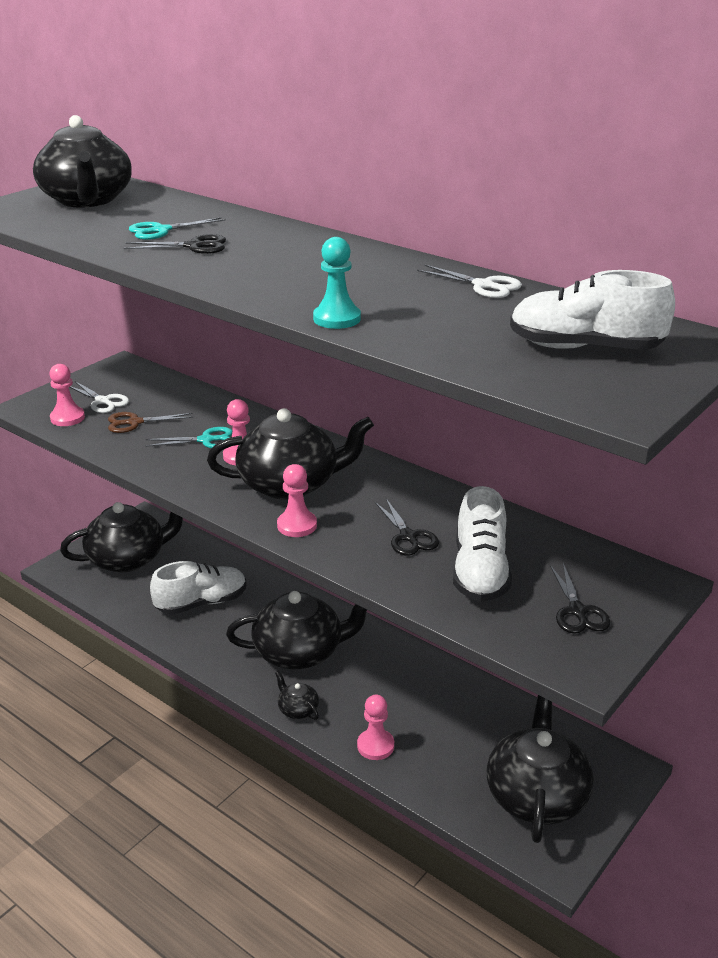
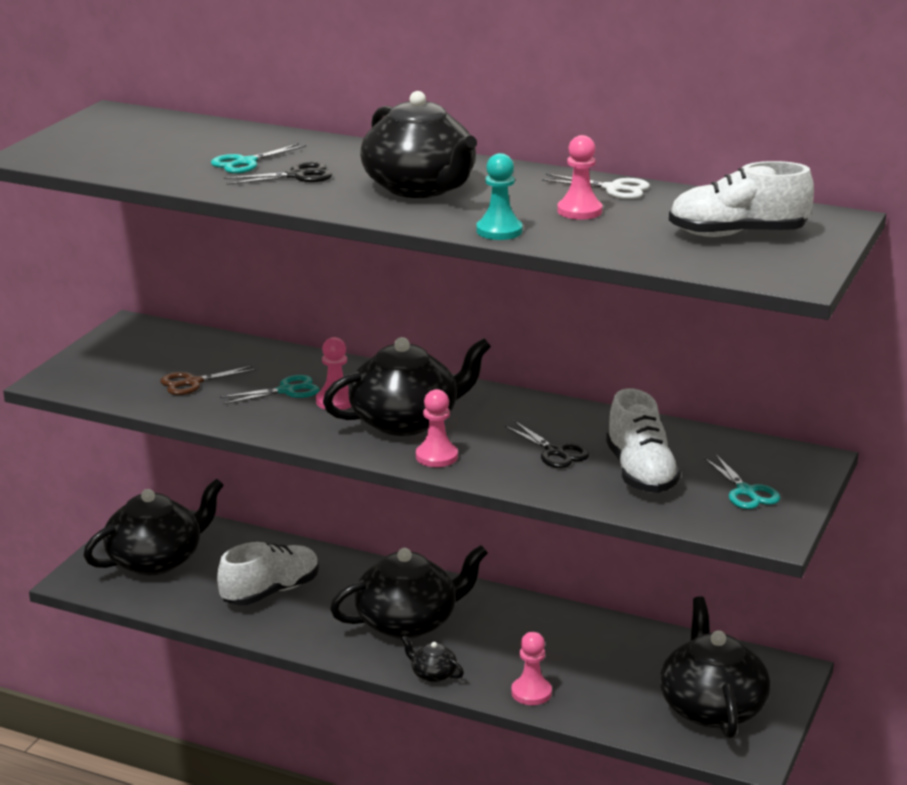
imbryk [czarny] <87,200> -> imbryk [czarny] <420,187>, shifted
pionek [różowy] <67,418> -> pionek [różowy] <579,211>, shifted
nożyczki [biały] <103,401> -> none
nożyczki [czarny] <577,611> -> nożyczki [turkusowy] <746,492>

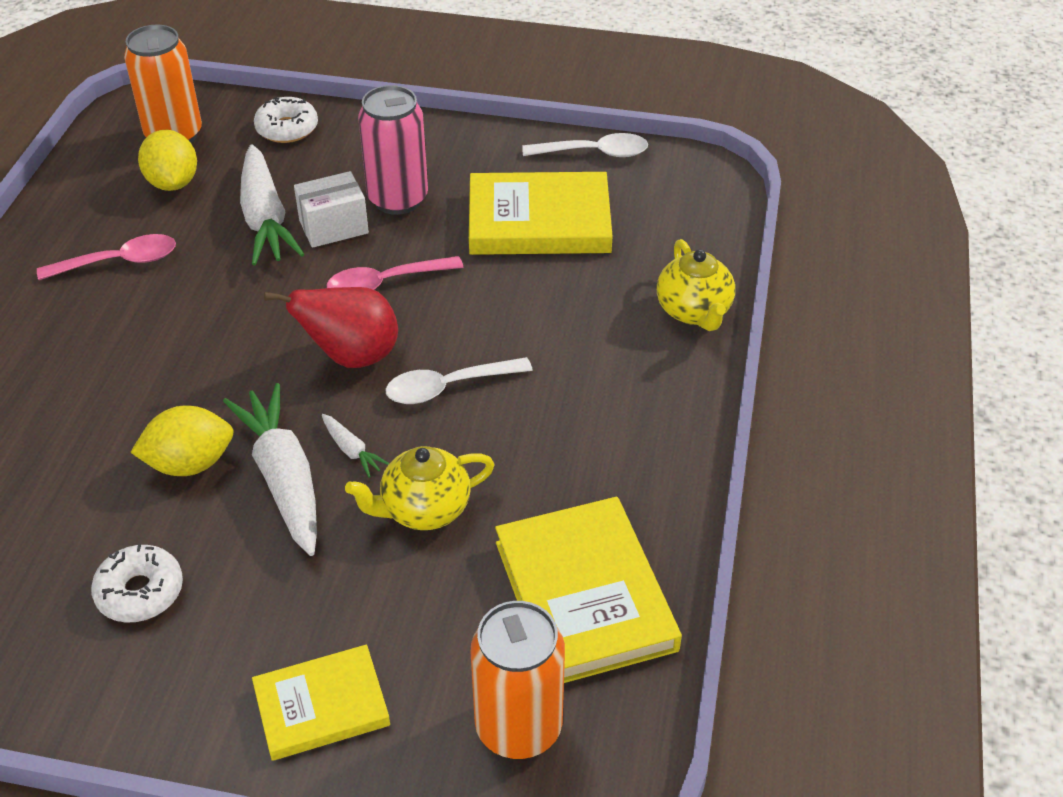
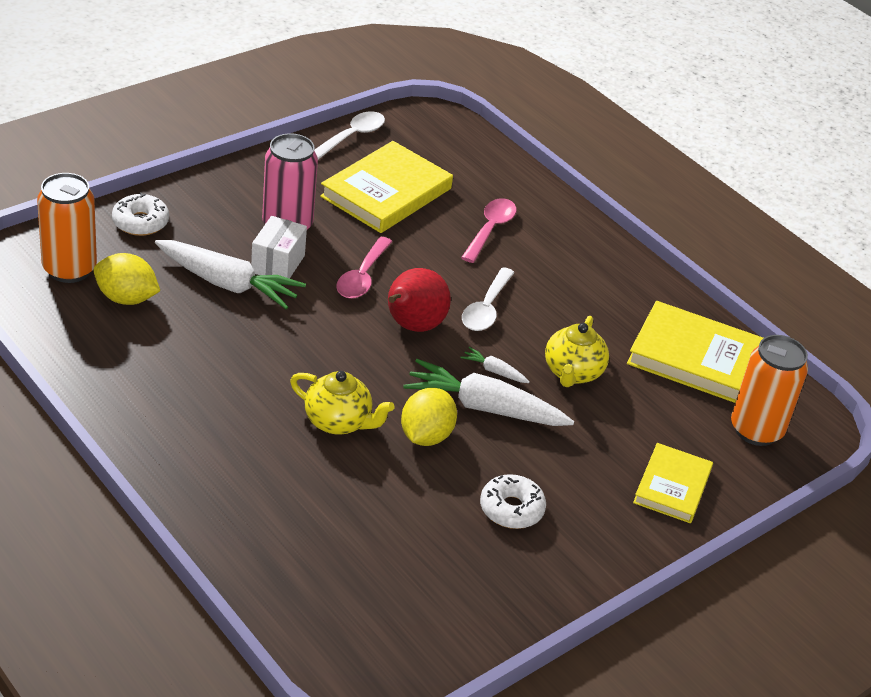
łyżka [różowy] <119,262> -> łyżka [różowy] <490,229>, shifted
marchewka [biały] <352,451> -> marchewka [biały] <494,371>, 150 degrees counterclockwise
imbryk [żółty] <694,311> -> imbryk [żółty] <338,422>, shifted

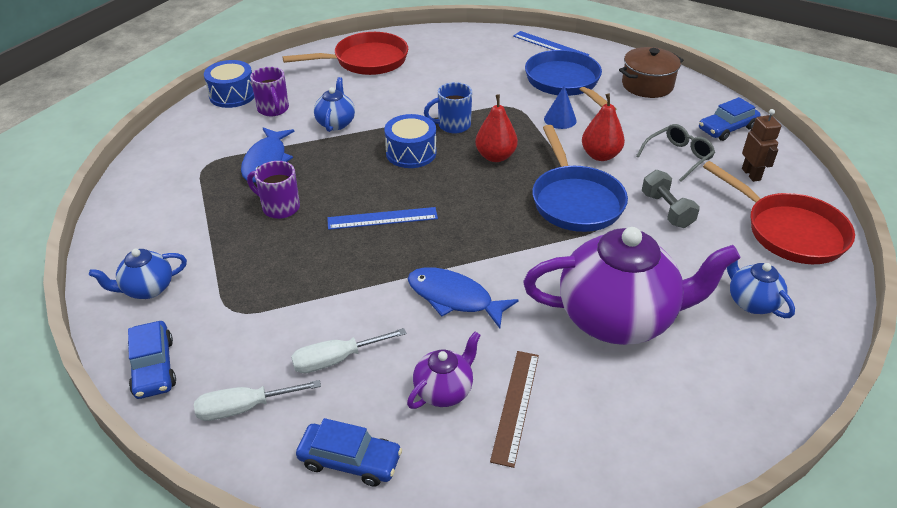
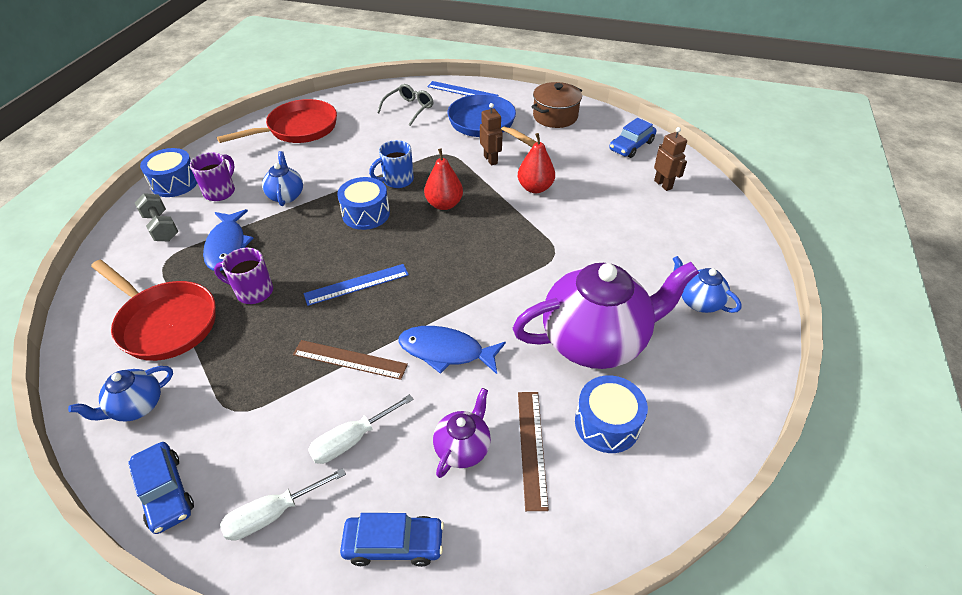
kubek [fioletowy] <273,109> -> kubek [fioletowy] <220,191>, 120 degrees counterclockwise
patelnia [niebieski] <575,200> -> none
stożek [niebieski] <560,119> -> robot [brązowy] <491,159>
okulary [szary] <678,157> -> okulary [szary] <409,109>, shifted
hantel [szary] <666,210> -> hantel [szary] <161,227>, shifted
patelnia [czerwony] <789,231> -> patelnia [czerwony] <165,322>, shifted
none -> linijka [brązowy] <350,359>
none -> bęben [niebieski] <607,423>

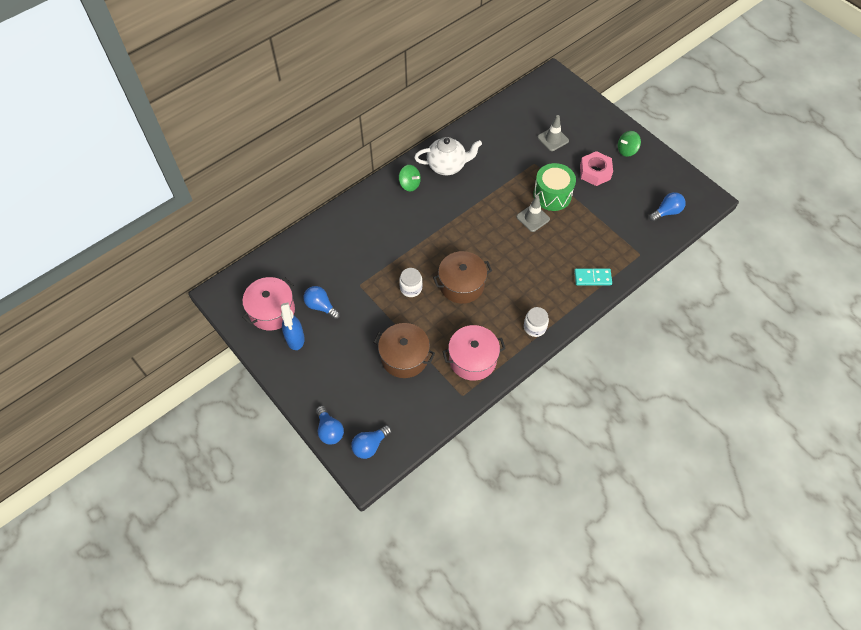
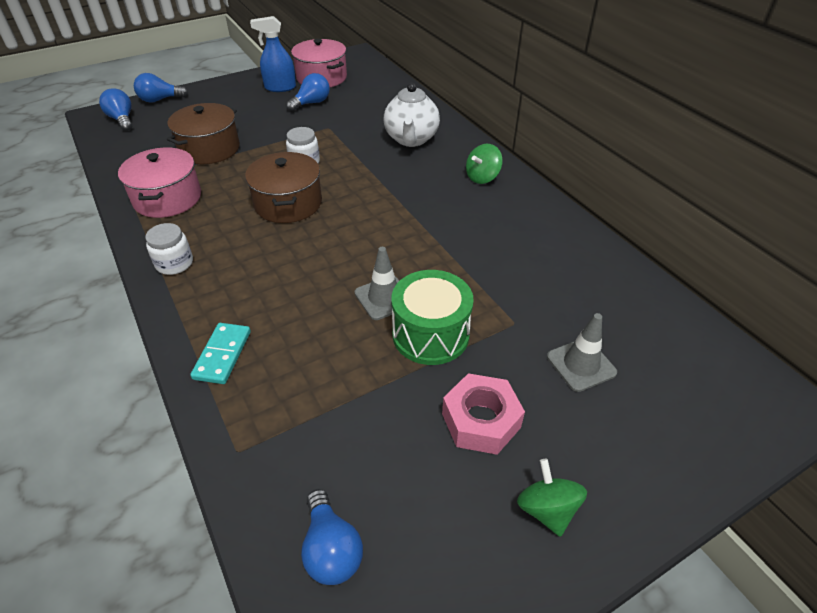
imbryk [biały] <447,166> -> imbryk [biały] <411,139>, shifted

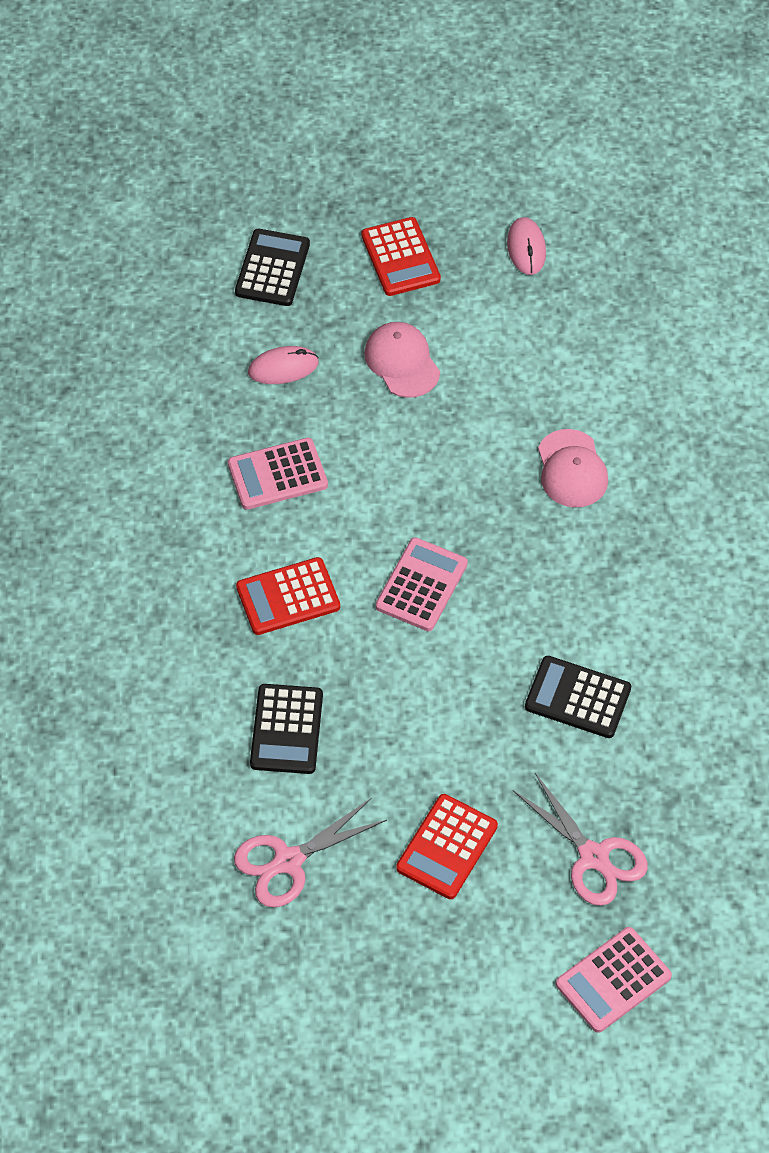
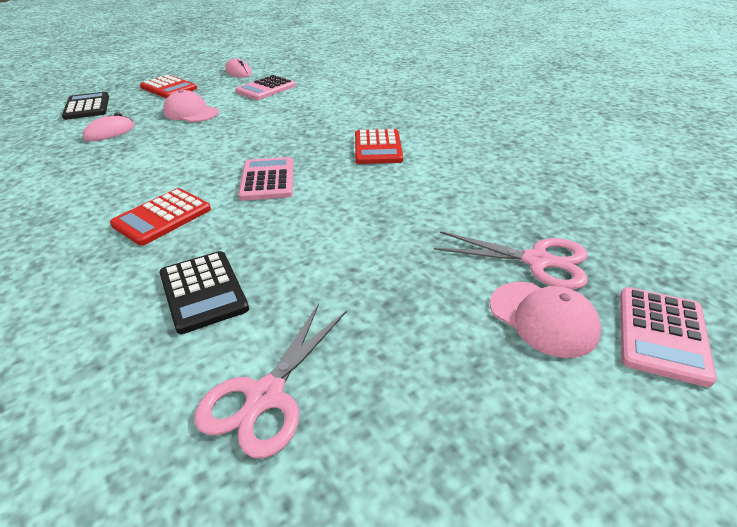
kalkulator [różowy] <277,474> -> kalkulator [różowy] <266,89>, shifted
kalkulator [czerwony] <446,847> -> kalkulator [czerwony] <377,148>, shifted
kalkulator [czarny] <577,697> -> none
czapka [różowy] <572,469> -> czapka [różowy] <543,318>, shifted

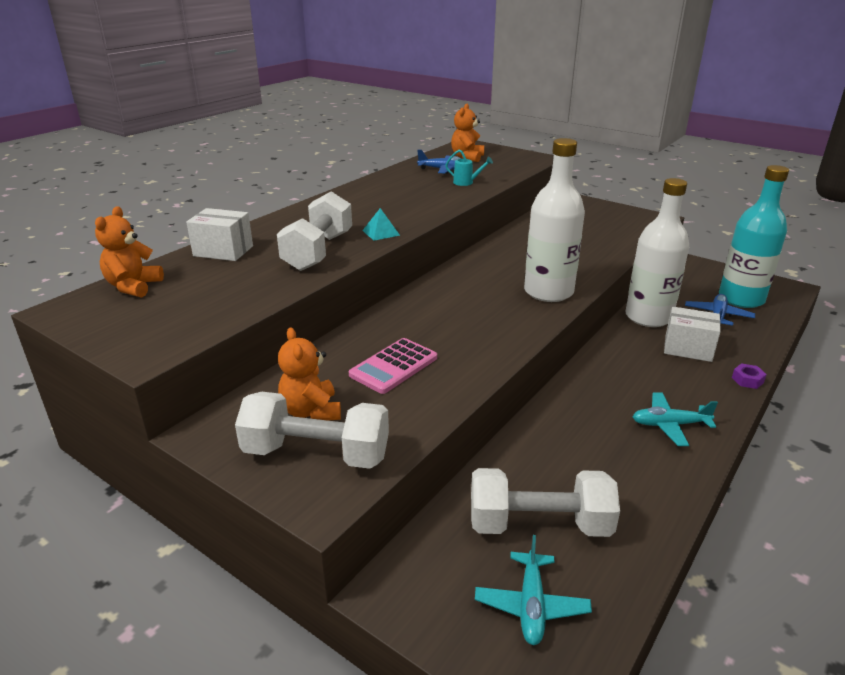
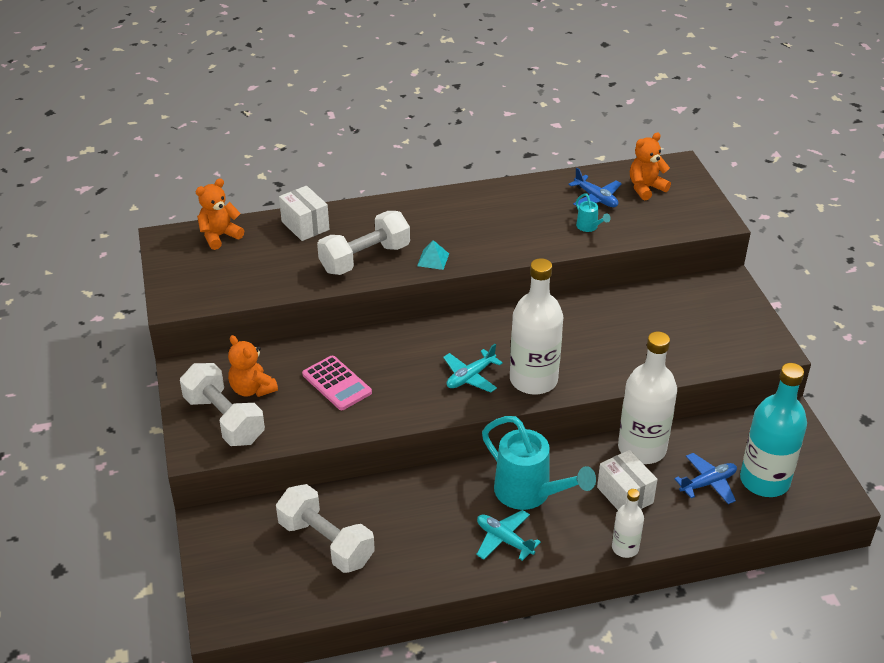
miś [pomarańczowy] <311,411> -> miś [pomarańczowy] <252,389>, 60 degrees counterclockwise
kalkulator [różowy] <393,366> -> kalkulator [różowy] <336,383>, 120 degrees counterclockwise
samolot [turkusowy] <531,605> -> samolot [turkusowy] <470,377>, shifted
nakrętka [fioletowy] <747,380> -> butelka [biały] <625,548>
none -> konewka [turkusowy] <529,493>

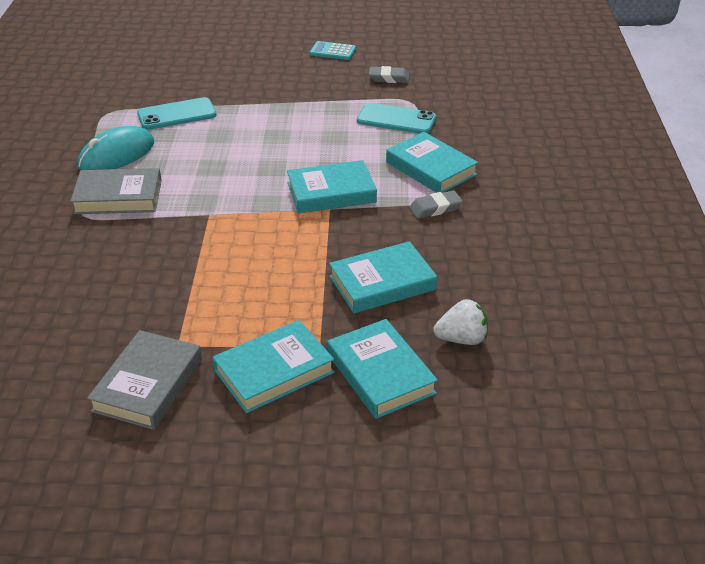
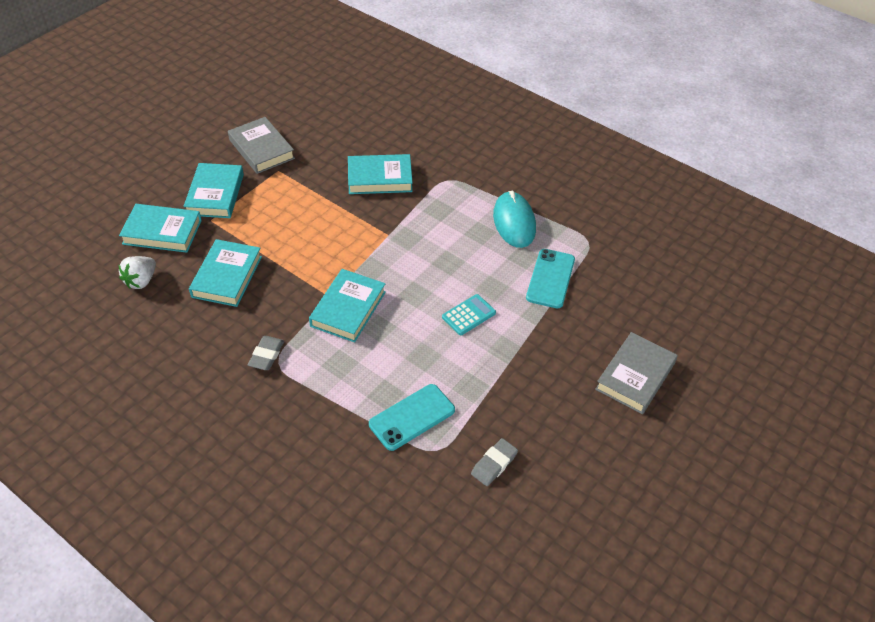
książka [szary] <118,197> -> książka [szary] <635,376>, shifted
kalkulator [turkusowy] <332,51> -> kalkulator [turkusowy] <468,315>, shifted
książka [turkusowy] <430,168> -> książka [turkusowy] <380,178>, shifted

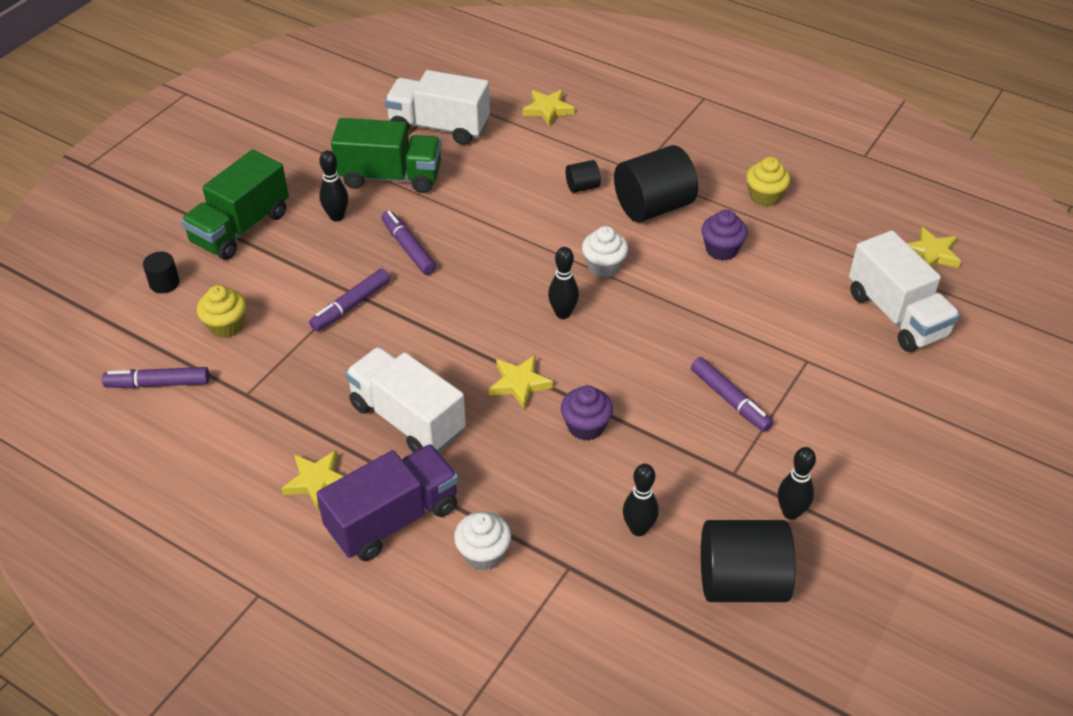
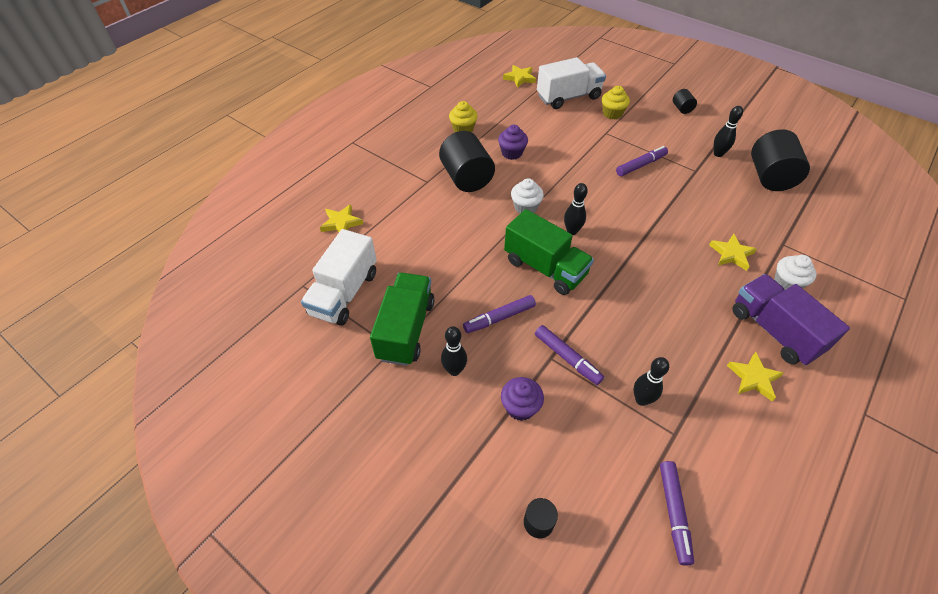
ciężarówka [zielony] <241,228> -> ciężarówka [zielony] <545,268>, shifted
muffinka [żółty] <226,326> -> muffinka [żółty] <612,113>, shifted
ciężarówka [biały] <407,419> -> none
gwiazda [żółty] <519,383> -> gwiazda [żółty] <731,254>, shifted
muffinka [fioletowy] <586,426> -> muffinka [fioletowy] <520,407>, shifted
walec [czarny] <582,187> -> walec [czarny] <682,108>, shifted
kręgiel [czarny] <638,529> -> kręgiel [czarny] <641,400>, shifted

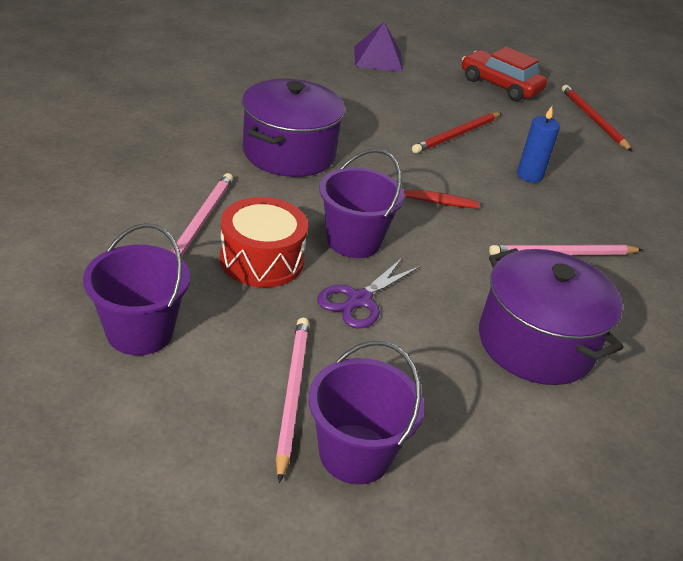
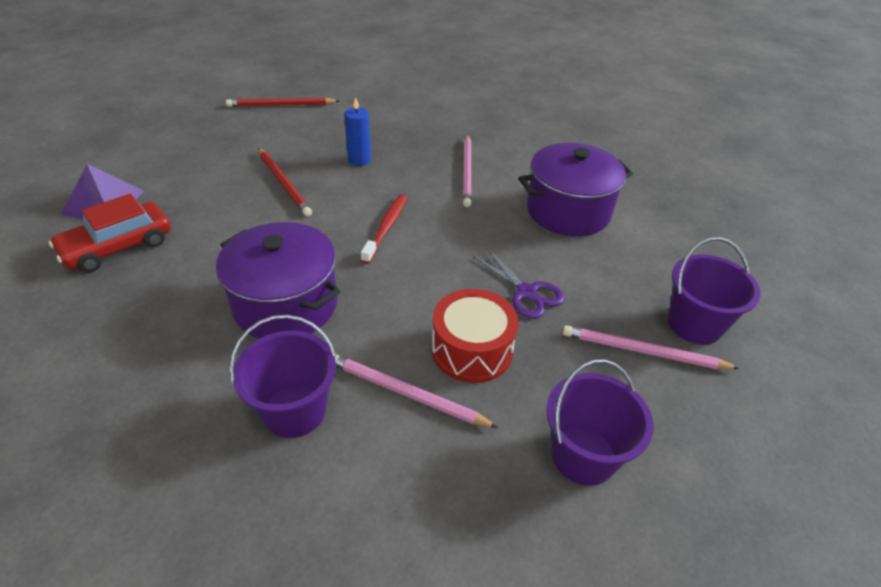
wiadro [fioletowy] <353,241> -> wiadro [fioletowy] <294,411>, shifted
samochód [czerwony] <500,85> -> samochód [czerwony] <118,247>, shifted

